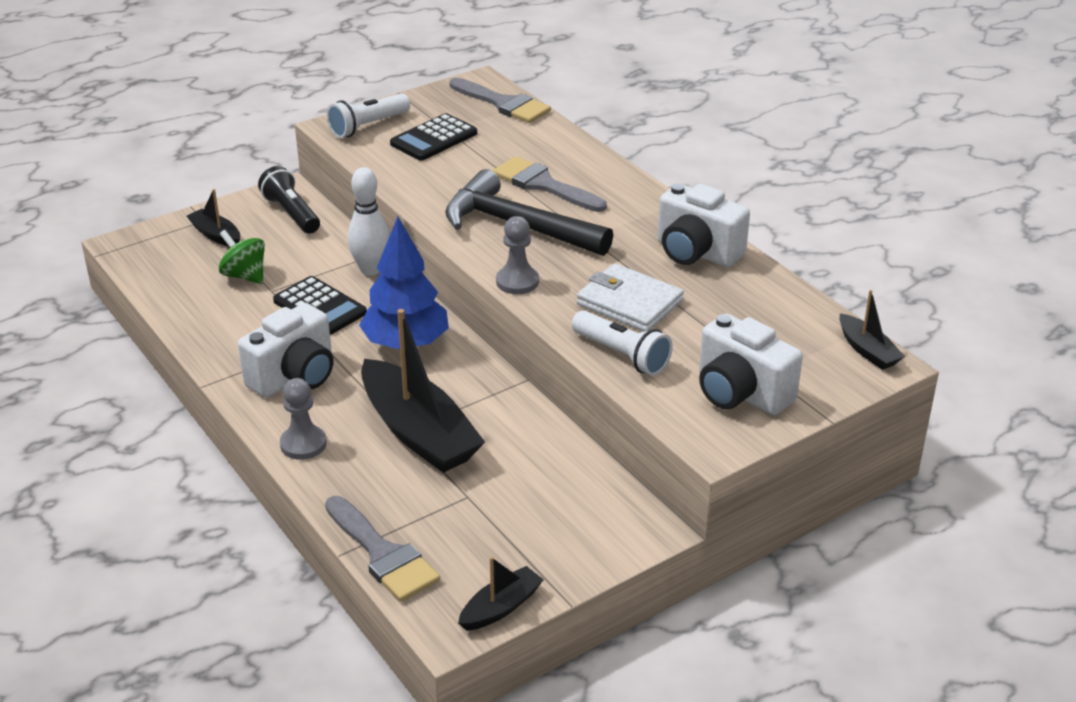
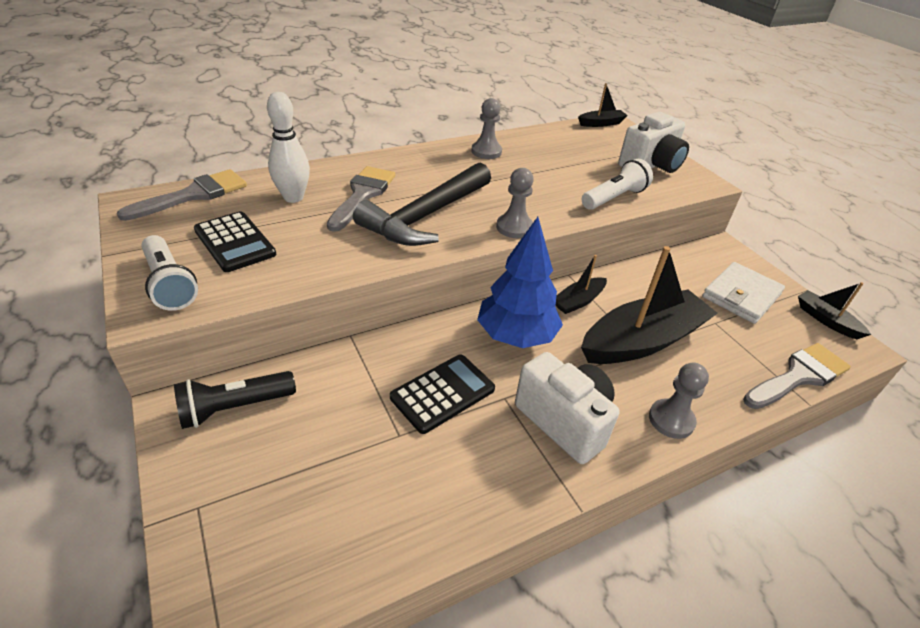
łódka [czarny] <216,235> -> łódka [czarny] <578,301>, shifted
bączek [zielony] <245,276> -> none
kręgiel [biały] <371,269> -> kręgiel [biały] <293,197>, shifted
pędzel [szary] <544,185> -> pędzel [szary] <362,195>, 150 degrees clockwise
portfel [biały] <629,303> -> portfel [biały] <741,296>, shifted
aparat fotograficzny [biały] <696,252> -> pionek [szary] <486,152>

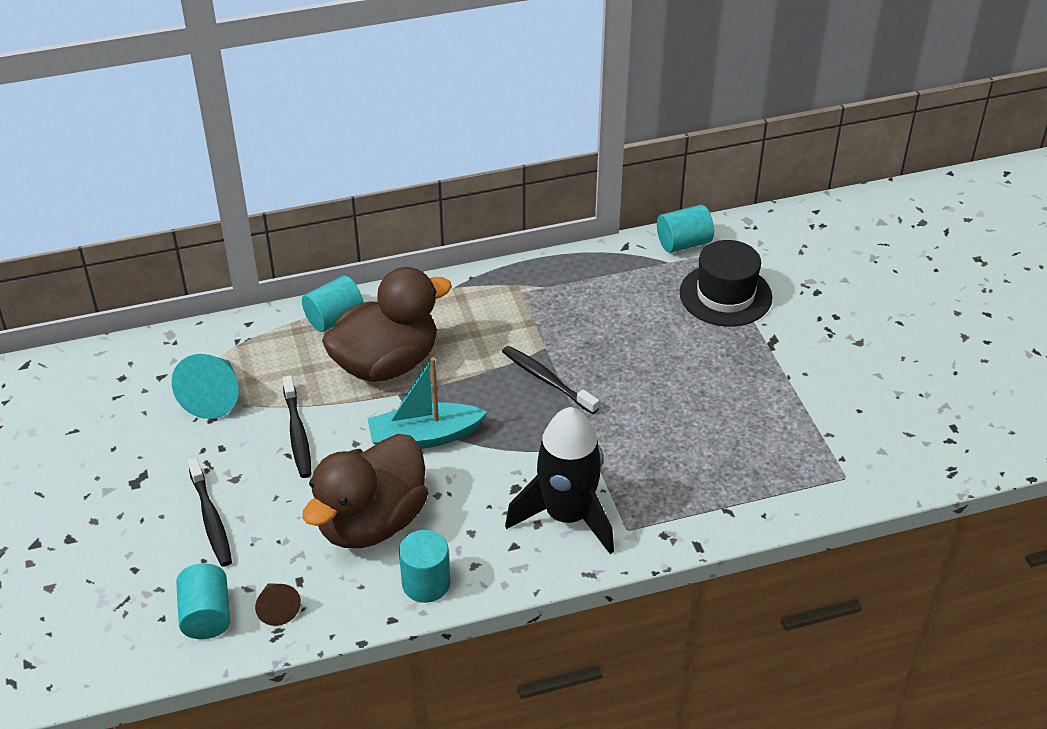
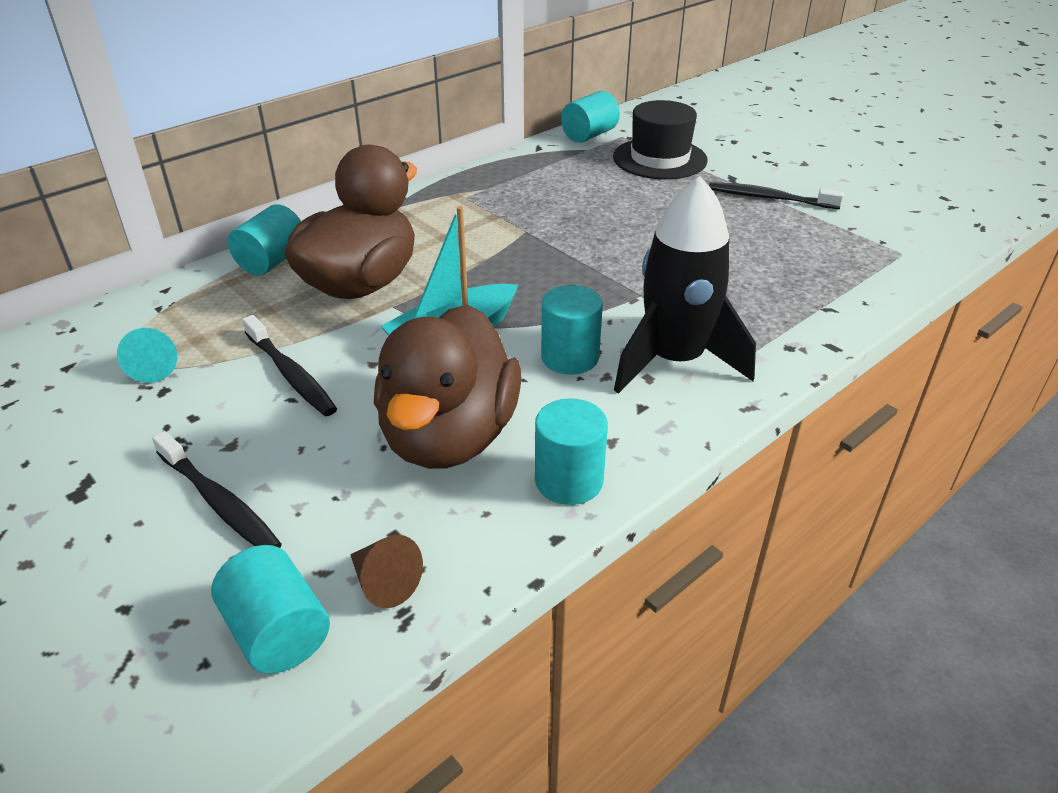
stożek [turkusowy] <214,396> -> stożek [turkusowy] <154,367>, x0.58
szczoteczka do zębów [czarny] <547,380> -> szczoteczka do zębów [czarny] <769,198>, shifted
none -> walec [turkusowy] <570,357>

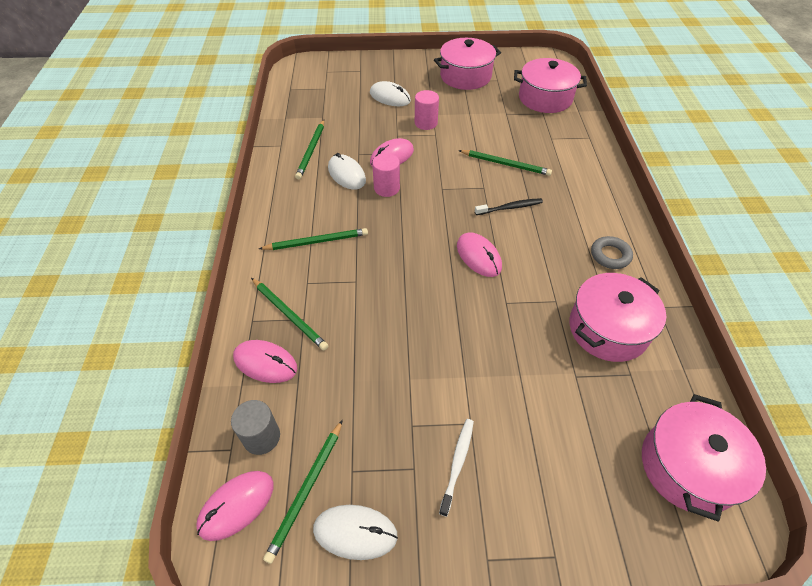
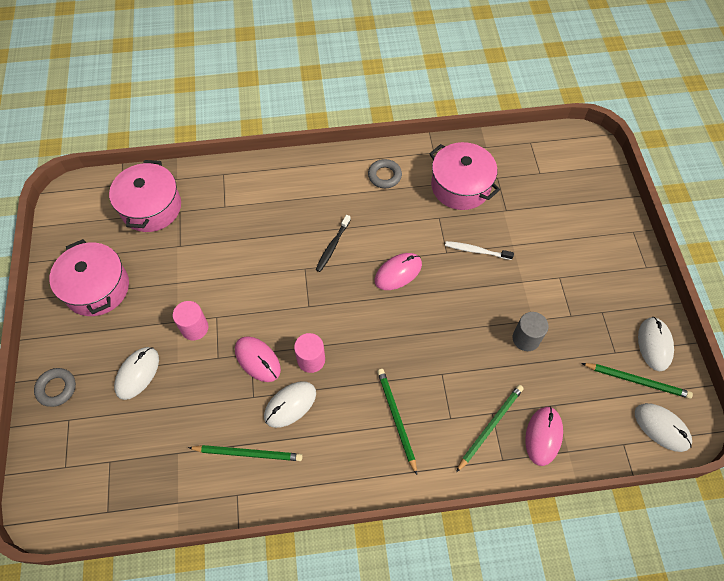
myszka [różowy] <236,505> -> myszka [biały] <661,428>
walec [szary] <261,437> -> walec [szary] <526,338>, shifted
szczoteczka do zębów [biały] <457,463> -> szczoteczka do zębów [biały] <476,251>, shifted
ołówek [zielony] <505,164> -> none
szczoteczka do zębów [czarny] <510,208> -> szczoteczka do zębów [czarny] <332,246>, 135 degrees counterclockwise
garnek [różowy] <688,467> -> none
none -> pierścień [szary] <56,388>

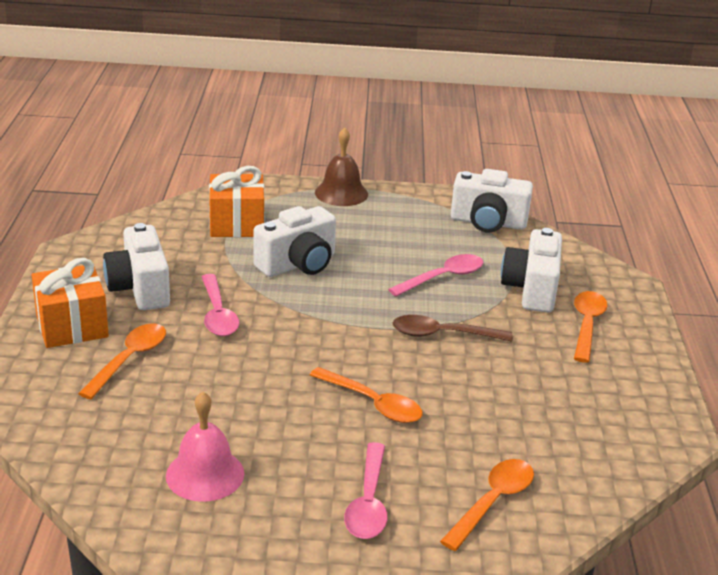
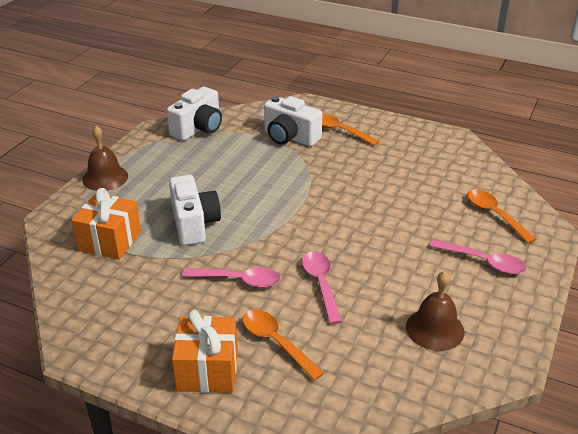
aparat fotograficzny [biały] <140,288> -> none
dzwonek [różowy] <205,474> -> dzwonek [brązowy] <435,329>
łyżka [pomarańczowy] <373,403> -> none
łyżka [różowy] <443,277> -> łyżka [różowy] <321,284>, shifted
łyżka [brązowy] <442,334> -> none

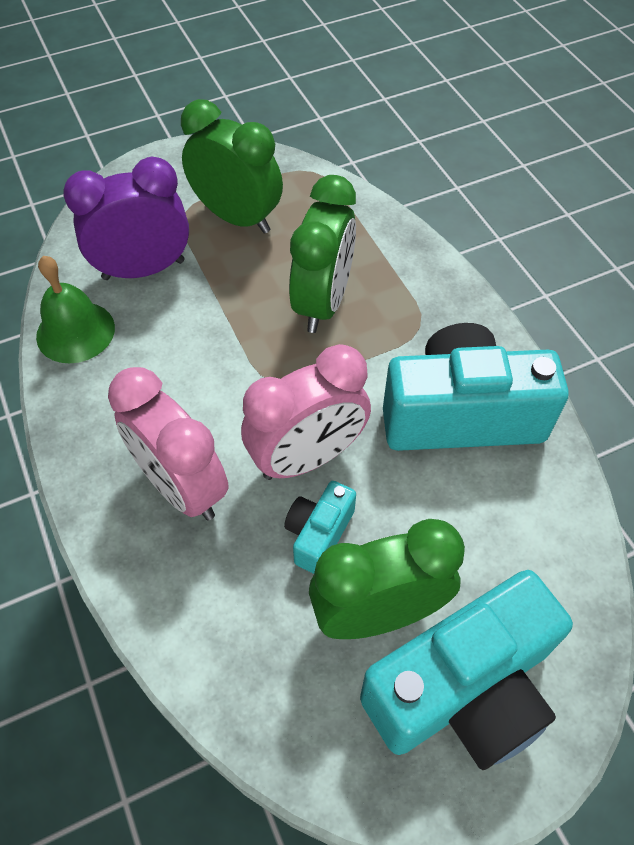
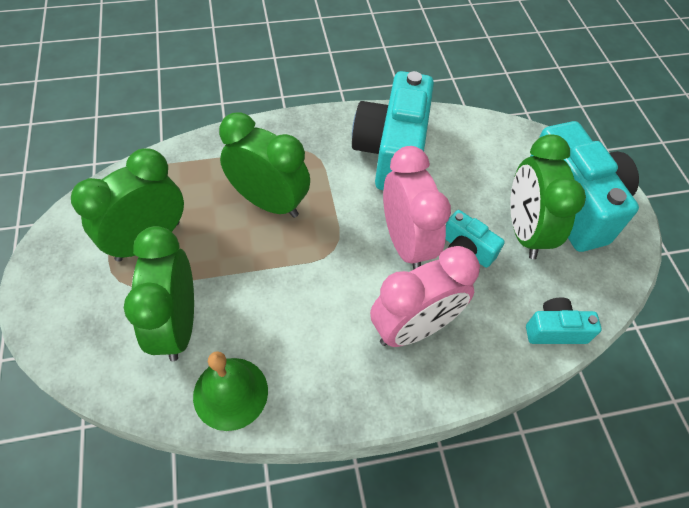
budzik [fioletowy] <143,269> -> budzik [zielony] <177,325>
none -> aparat fotograficzny [turkusowy] <555,330>

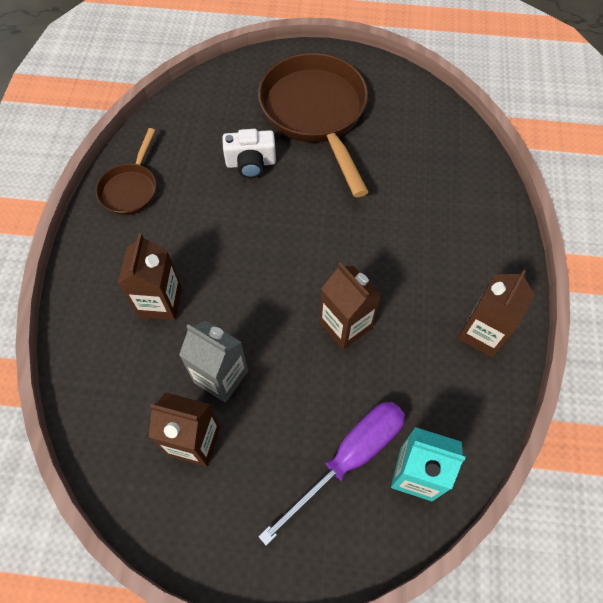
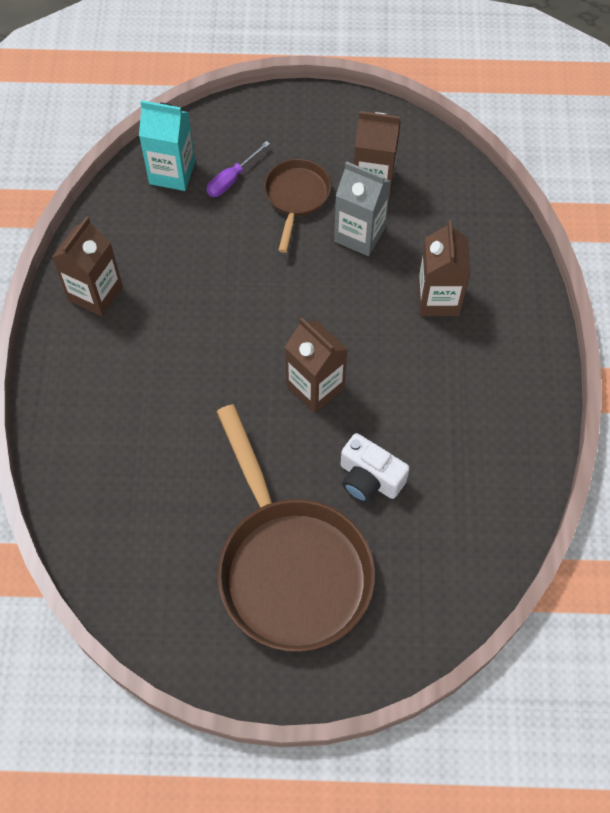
patelnia [brązowy] <131,189> -> patelnia [brązowy] <296,198>, shifted
aparat fotograficzny [biały] <251,163> -> aparat fotograficzny [biały] <369,479>, 135 degrees counterclockwise
śrubokręt [fioletowy] <349,459> -> śrubokręt [fioletowy] <232,179>, x0.52
karton mleka [brązowy] <345,325> -> karton mleka [brązowy] <315,387>, shifted

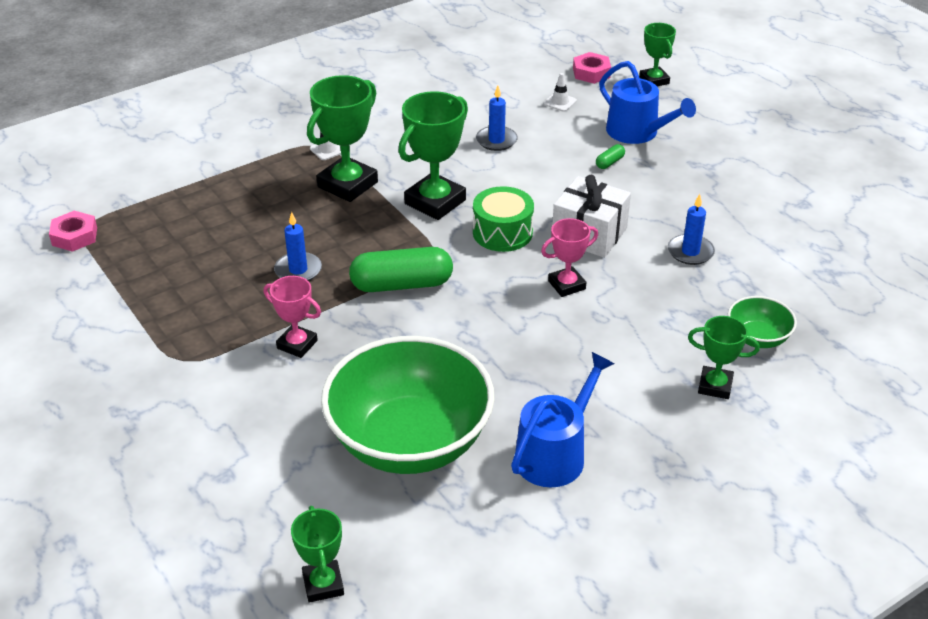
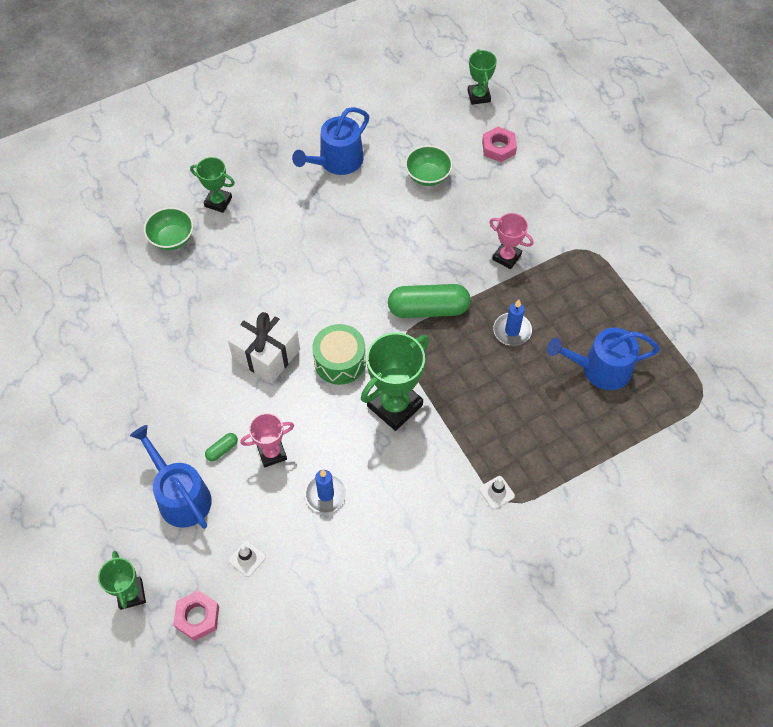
nakrętka [różowy] <74,236> -> nakrętka [różowy] <498,148>, shifted
puchar [zielony] <347,184> -> none
miska [zielony] <409,441> -> miska [zielony] <428,176>, x0.44
puchar [różowy] <566,285> -> puchar [różowy] <272,453>, shifted
świeca [niebieski] <690,252> -> none
none -> konewka [niebieski] <600,369>

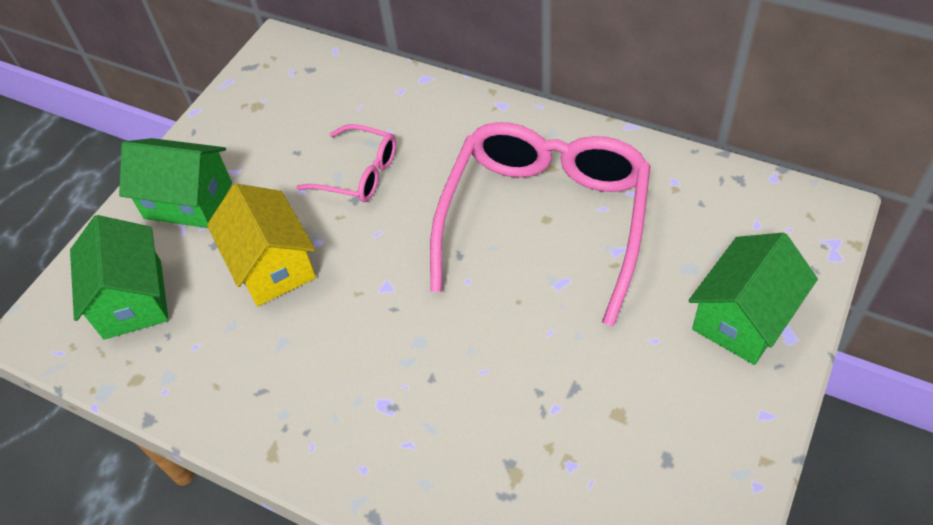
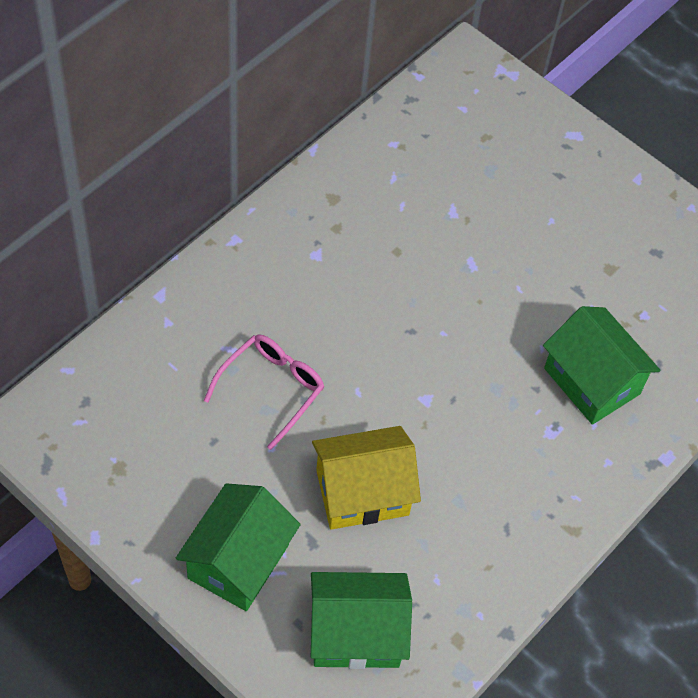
okulary [różowy] <544,222> -> none
domek [zielony] <743,318> -> domek [zielony] <592,381>, shifted

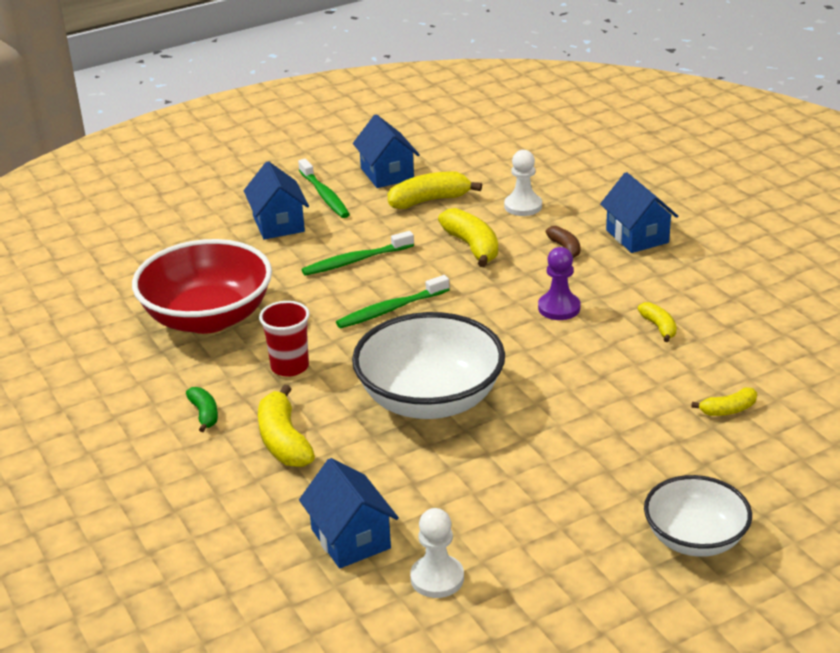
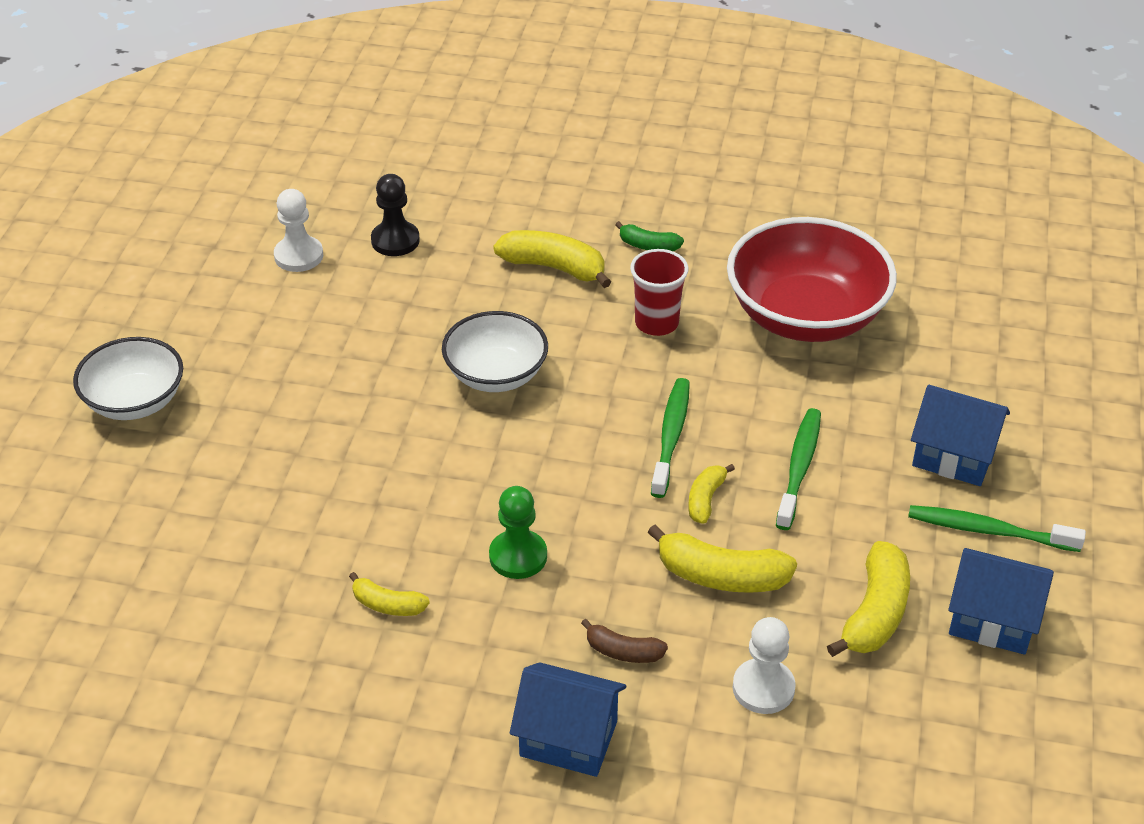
domek [niebieski] <350,539> -> pionek [czarny] <395,240>
miska [biały] <430,399> -> miska [biały] <496,374>, x0.62
pionek [fioletowy] <559,308> -> pionek [zielony] <518,556>
banan [żółty] <728,410> -> banan [żółty] <705,499>, shifted

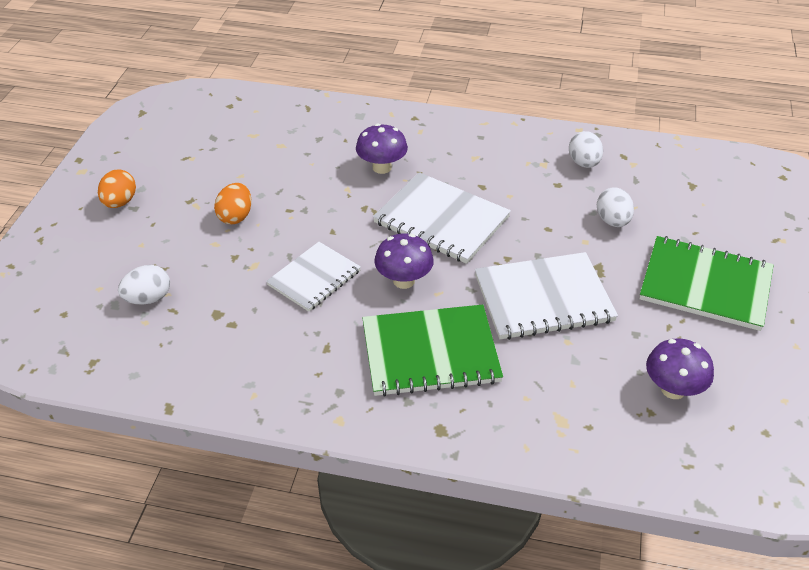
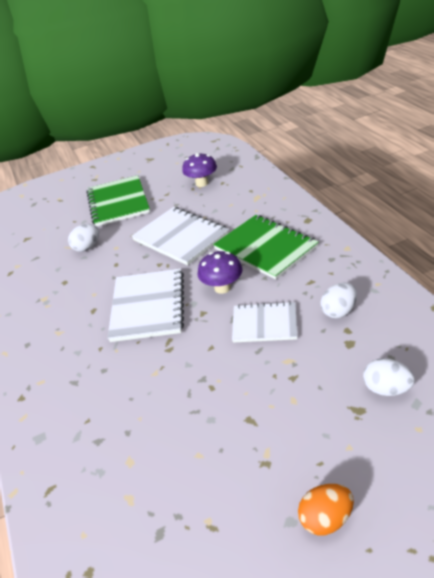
jajko [pomarańczowy] <235,216> -> none
grzyb [fioletowy] <382,167> -> none
jajko [biały] <584,163> -> jajko [biały] <339,311>, shifted

